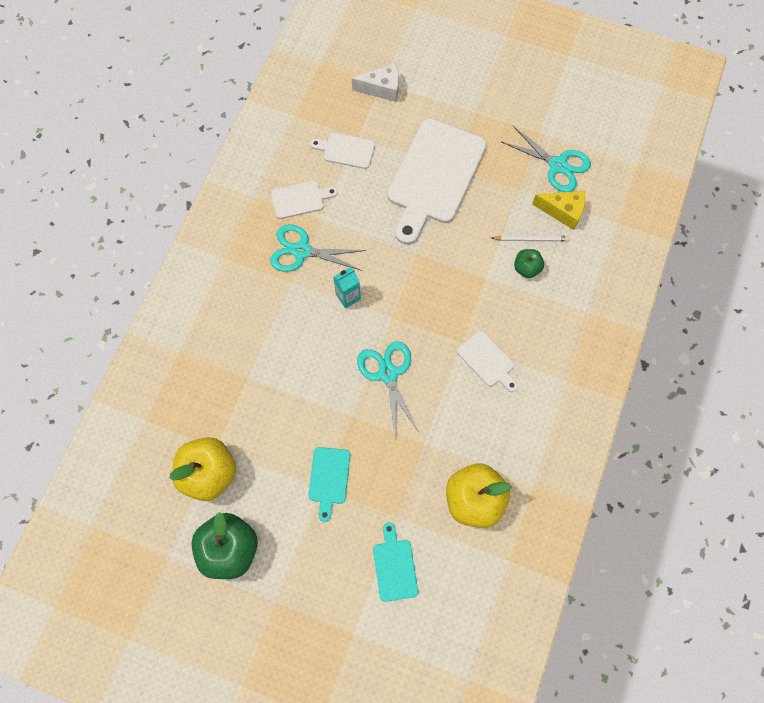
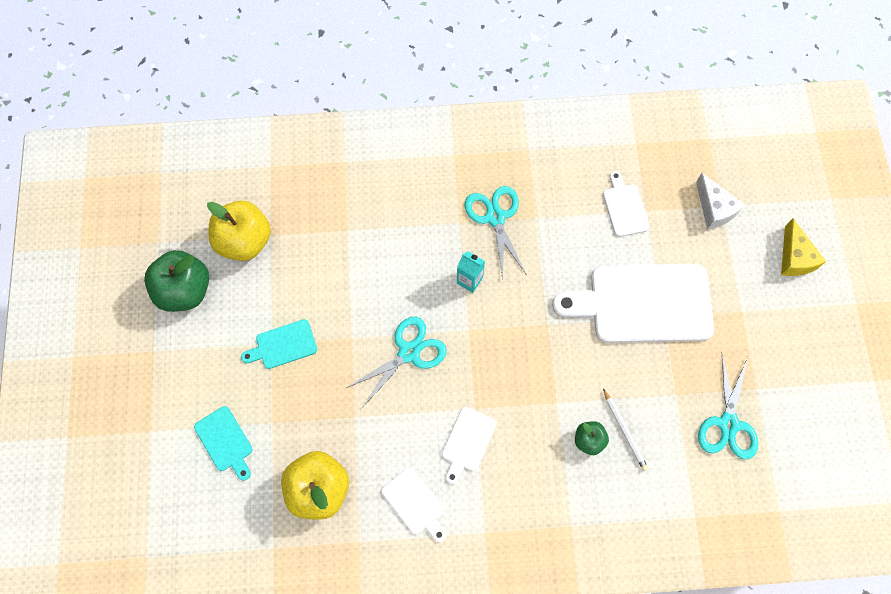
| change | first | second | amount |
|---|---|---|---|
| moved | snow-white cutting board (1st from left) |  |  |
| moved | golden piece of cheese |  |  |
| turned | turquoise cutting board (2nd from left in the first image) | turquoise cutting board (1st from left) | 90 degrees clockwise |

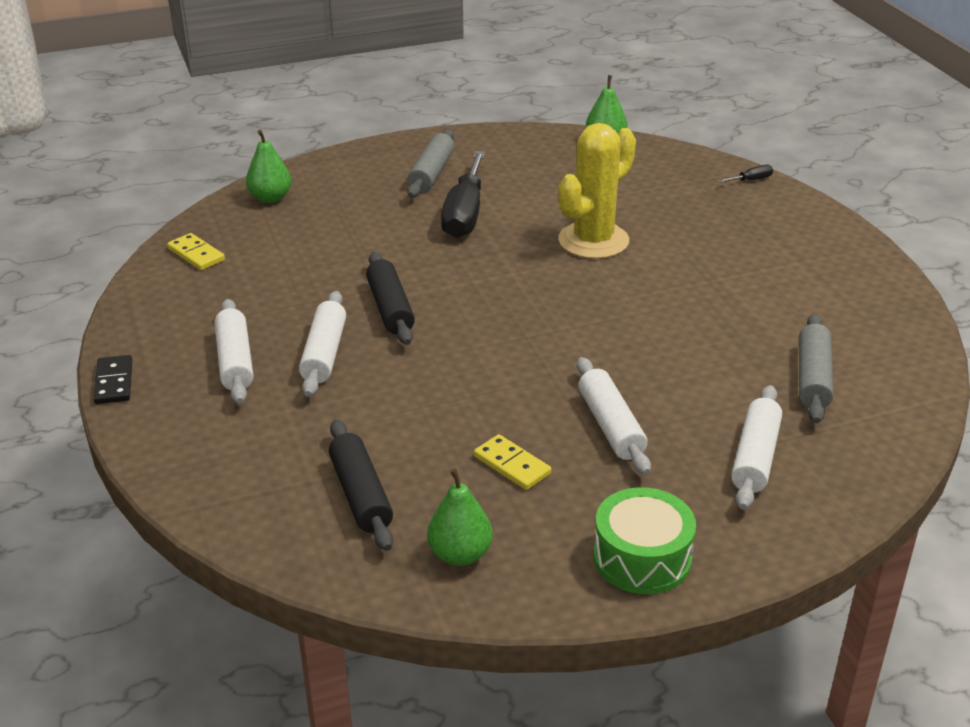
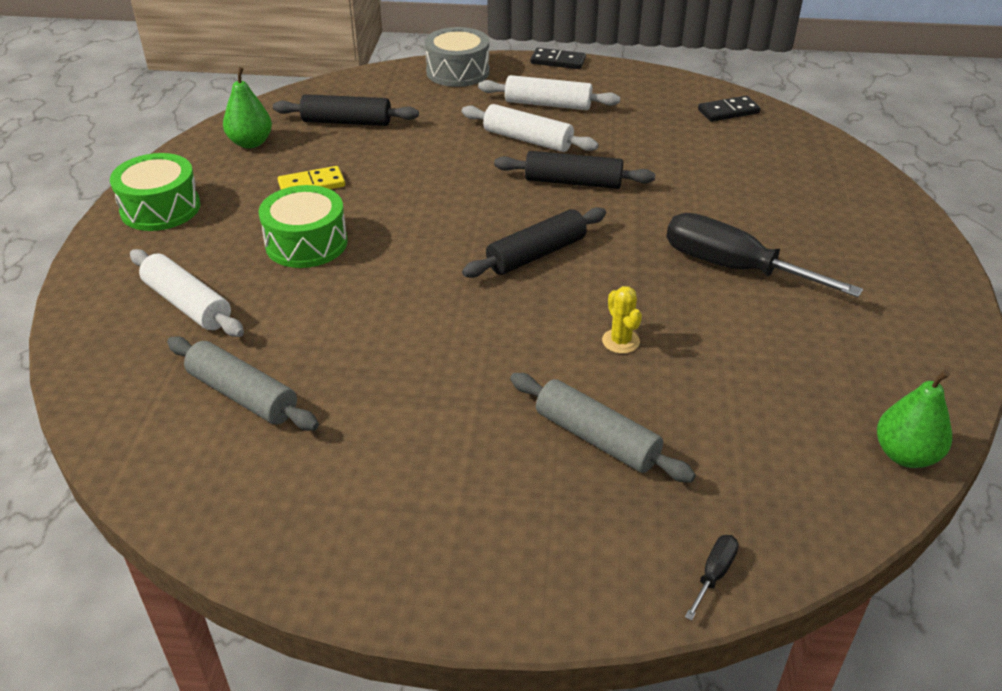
| change | first | second | amount |
|---|---|---|---|
| resized | golden cactus |  | x0.41 |
| moved | grey dough roller (1st from left in the first image) | grey dough roller (2nd from left) |  |
| removed | leaf-green toy pear (1st from left) |  |  |
| turned | black flat screwdriver (2nd from left in the first image) | black flat screwdriver (1st from left) | 150 degrees counterclockwise |
| recoloured | golden domino piece (1st from left) | black domino piece (2nd from left) |  |
| replaced | snow-white dough roller (3rd from left) | leaf-green drum (2nd from left) |  |
| added |  | grey drum |  |
| added |  | black dough roller (2nd from left) |  |

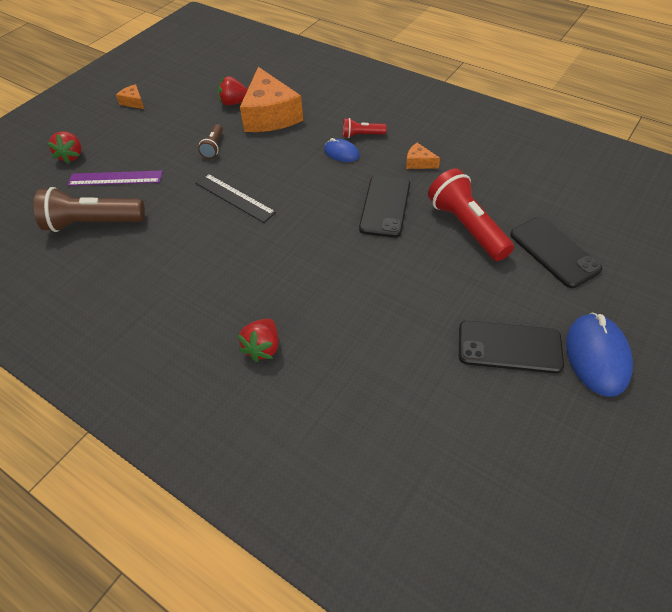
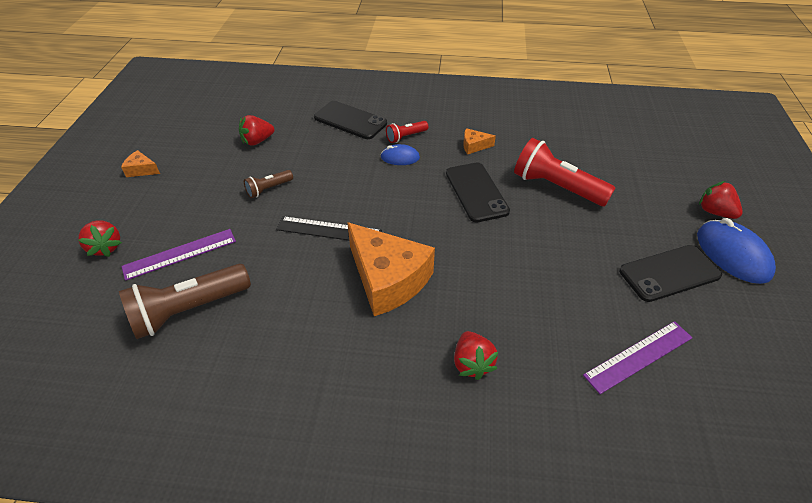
| change | first | second | amount |
|---|---|---|---|
| moved | bright orange piece of cheese (2nd from left) |  |  |
| turned | russet torch (2nd from left) |  | 75 degrees clockwise |
| moved | black smartphone (3rd from left in the first image) | black smartphone (1st from left) |  |
| added |  | red toy strawberry (4th from left) |  |
| added |  | violet measuring stick (2nd from left) |  |

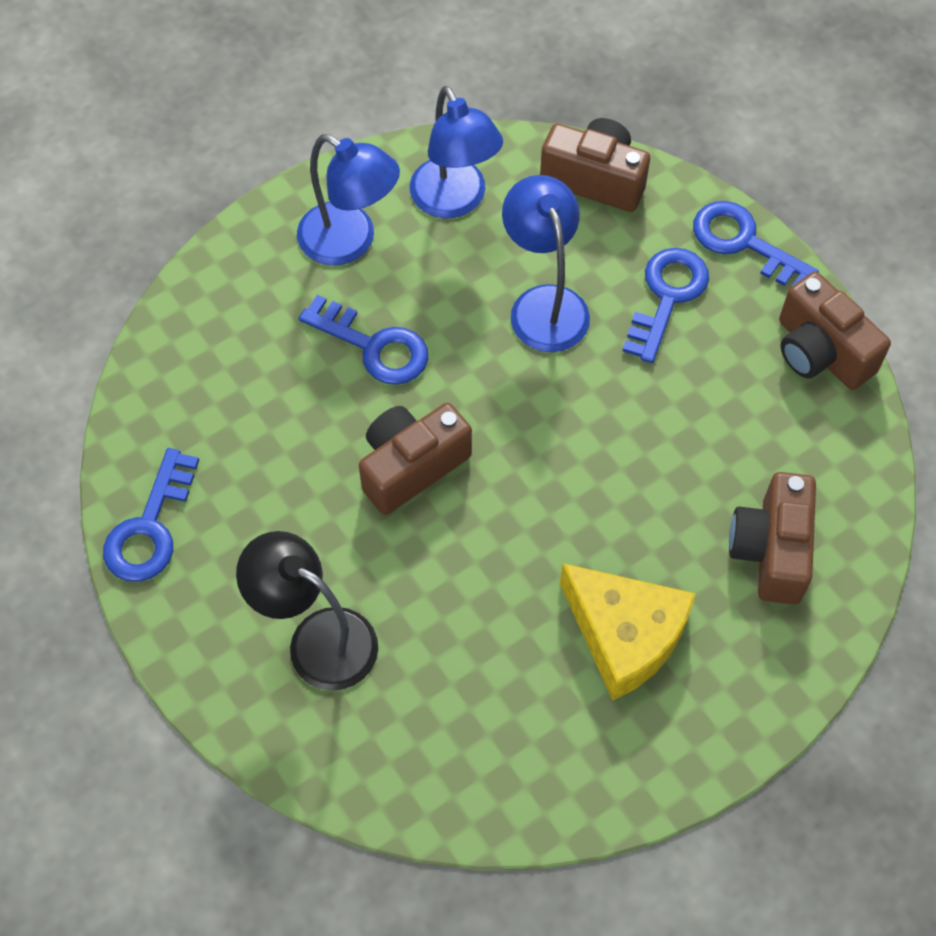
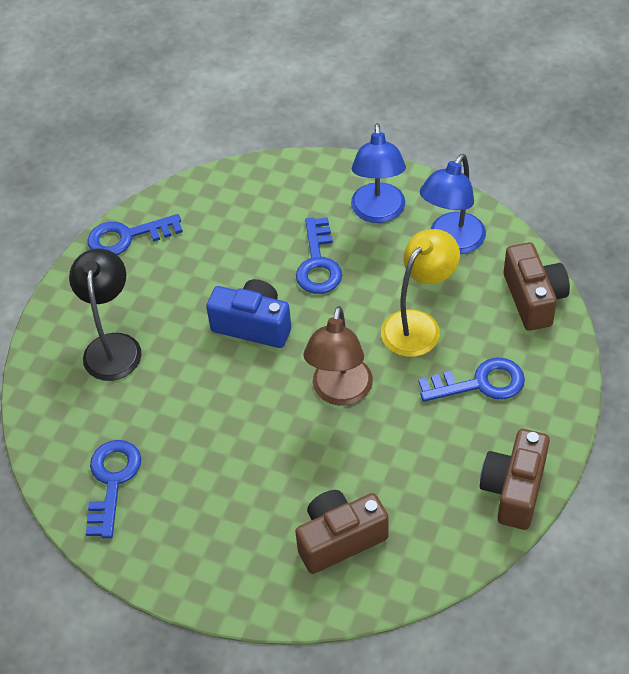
| change | first | second | amount |
|---|---|---|---|
| recoloured | cobalt reading lamp (3rd from left) | golden reading lamp |  |
| moved | cobalt latchkey (4th from left in the first image) | cobalt latchkey (1st from left) |  |
| recoloured | russet photo camera (1st from left) | cobalt photo camera |  |
| removed | golden piece of cheese |  |  |
| added |  | russet reading lamp |  |

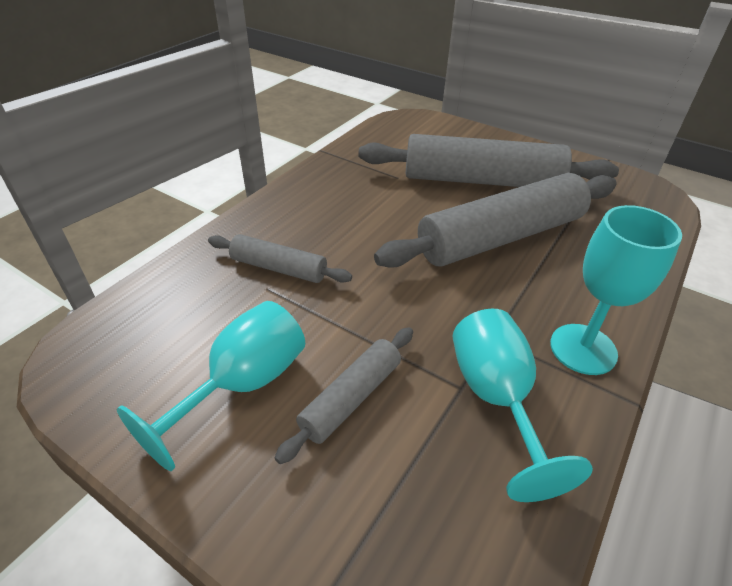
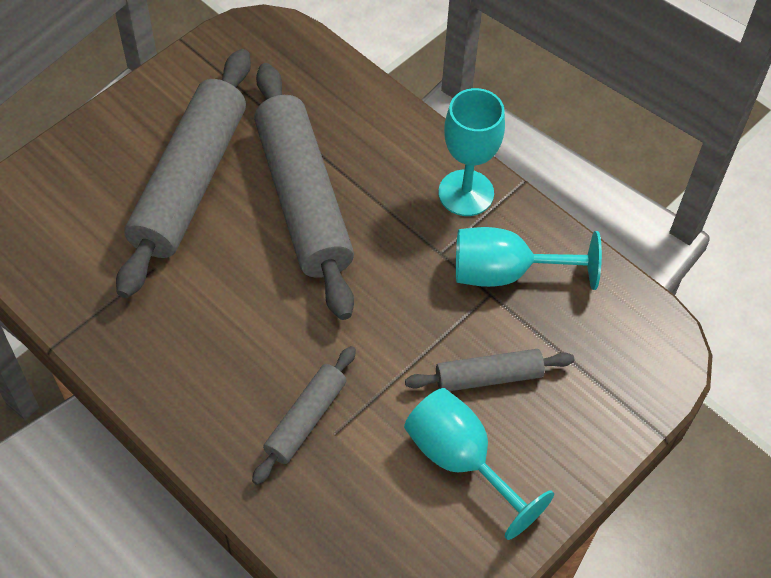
| change | first | second | amount |
|---|---|---|---|
| turned | grey dough roller (2nd from left in the first image) | grey dough roller (4th from left) | 60 degrees counterclockwise |

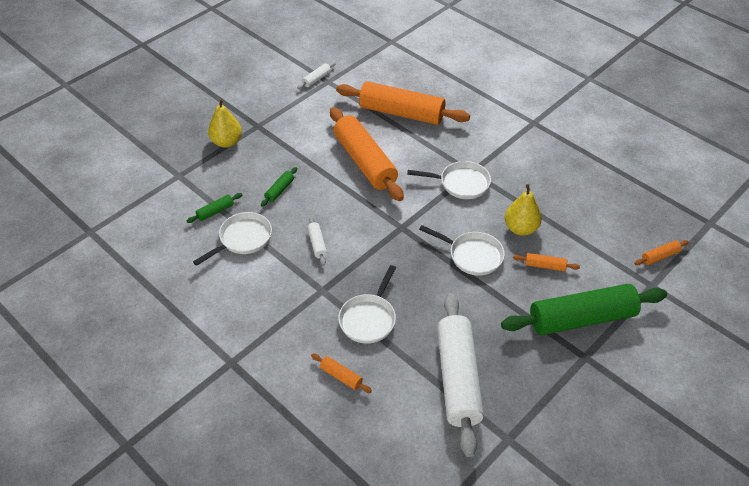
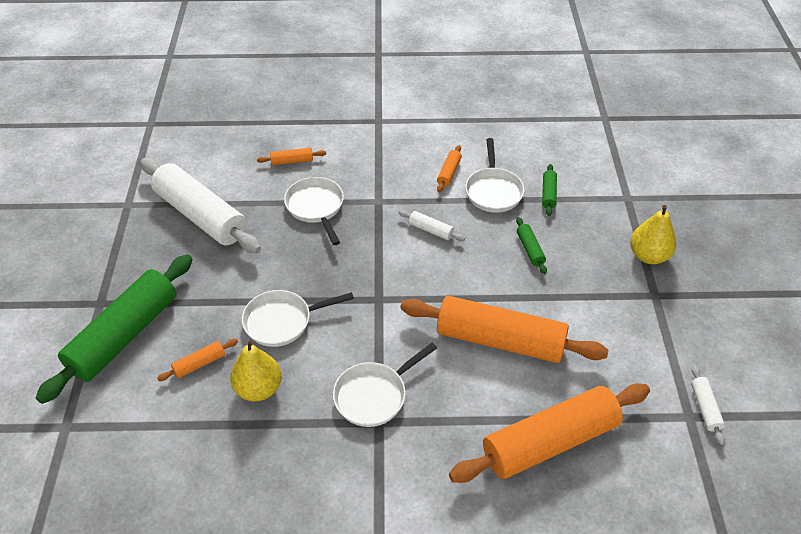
| change | first | second | amount |
|---|---|---|---|
| moved | bright orange dough roller (5th from left in the first image) | bright orange dough roller (3rd from left) |  |

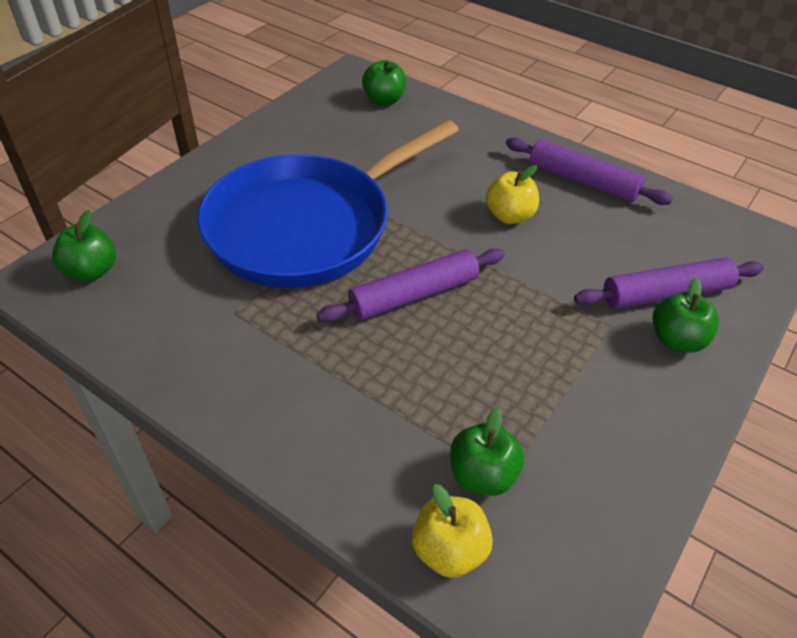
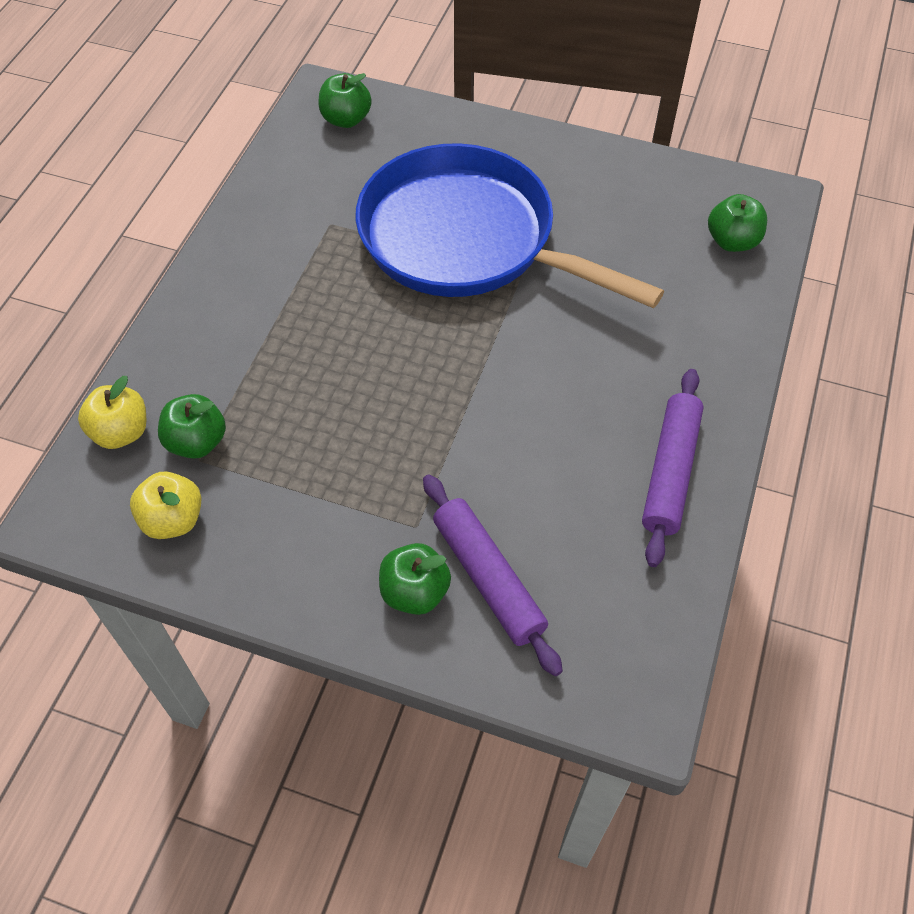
| change | first | second | amount |
|---|---|---|---|
| moved | golden apple fruit (2nd from left) |  |  |
| removed | violet dough roller (1st from left) |  |  |

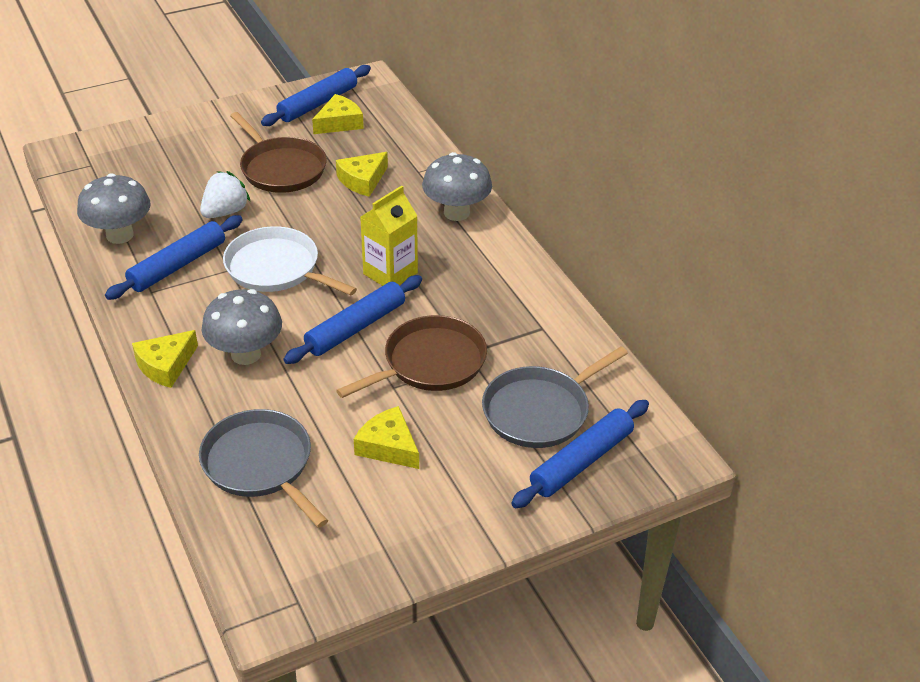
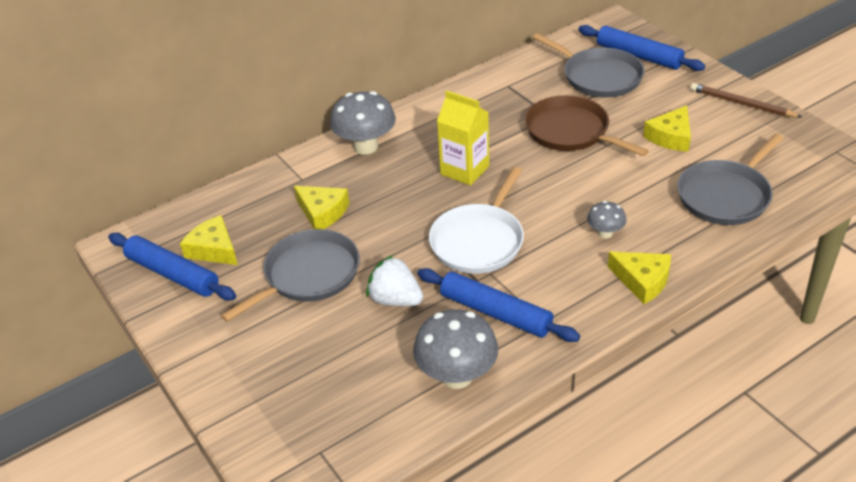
| change | first | second | amount |
|---|---|---|---|
| recoloured | russet frying pan (1st from left) | grey frying pan (1st from left) |  |
| removed | cobalt dough roller (3rd from left) |  |  |
| resized | grey toadstool (2nd from left in the first image) | grey toadstool (3rd from left) | x0.53 |
| added |  | russet wooden pencil |  |

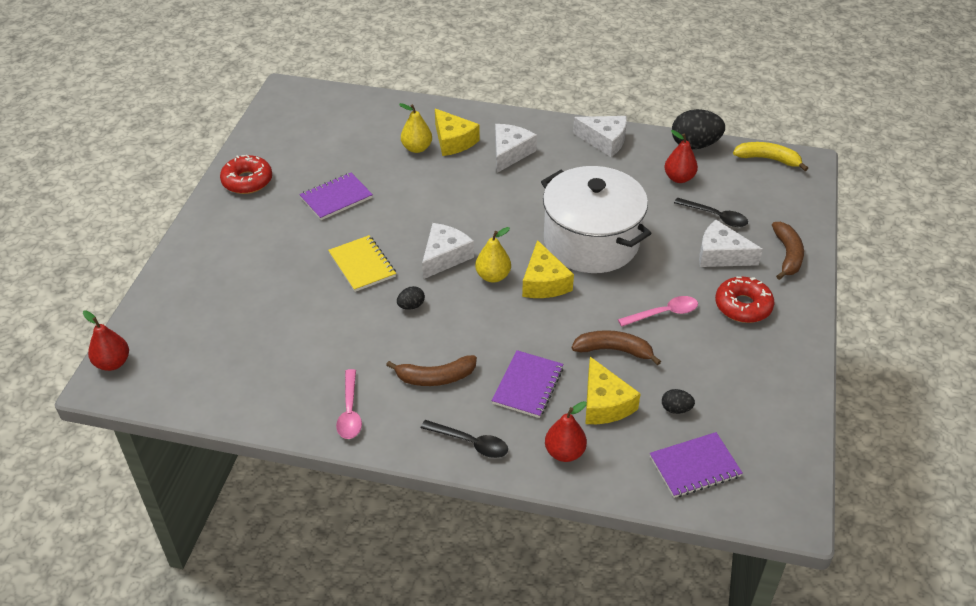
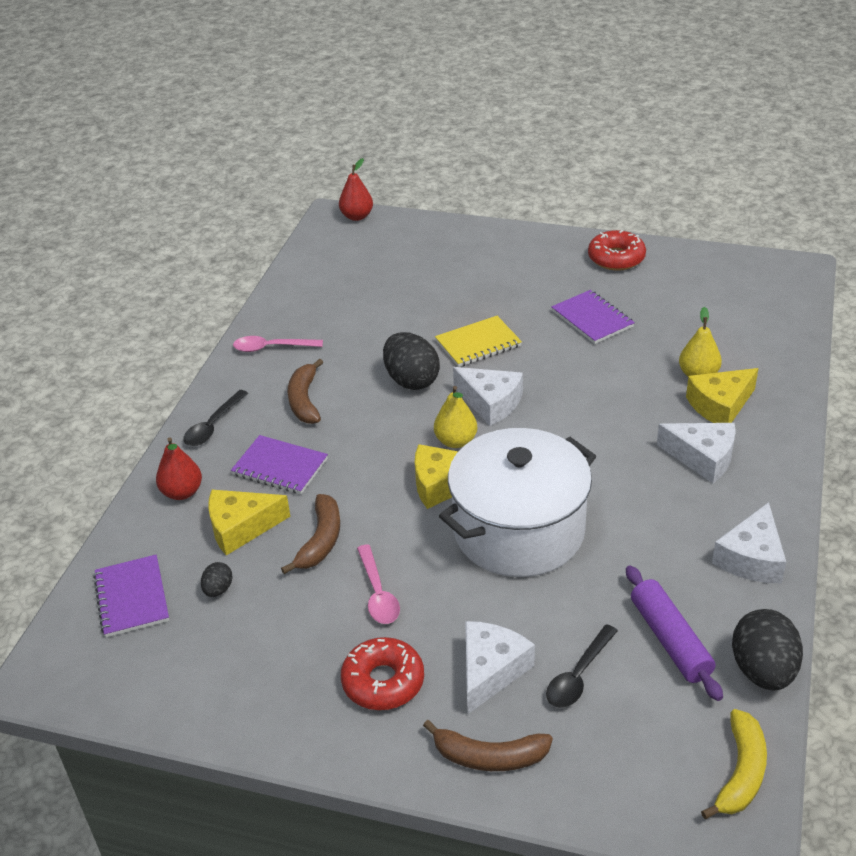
| change | first | second | amount |
|---|---|---|---|
| replaced | red toy pear (3rd from left) | violet dough roller |  |
| resized | black toy egg (1st from left in the first image) | black toy egg (2nd from left) | x2.05 |

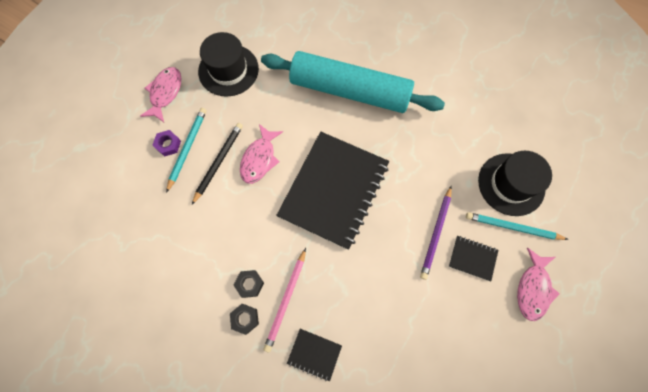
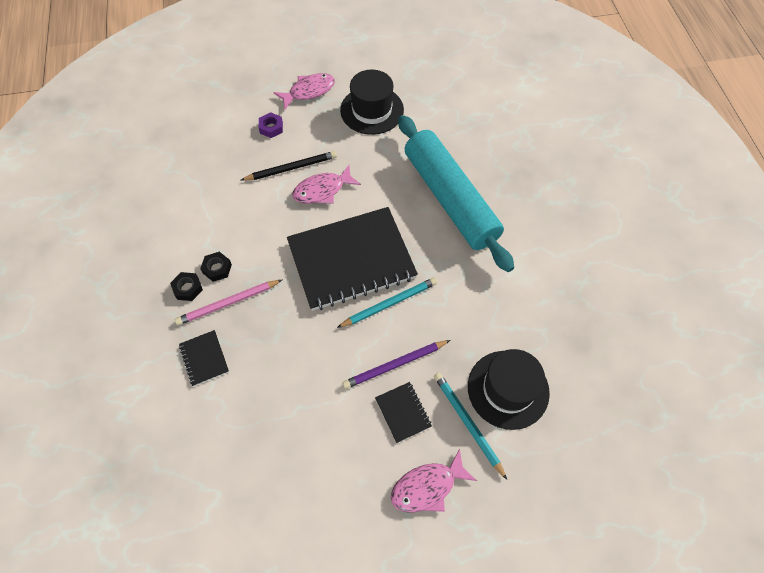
| change | first | second | amount |
|---|---|---|---|
| moved | turquoise wooden pencil (1st from left) |  |  |

